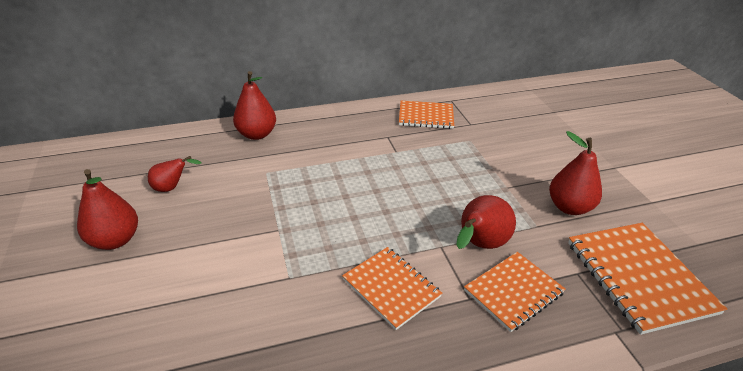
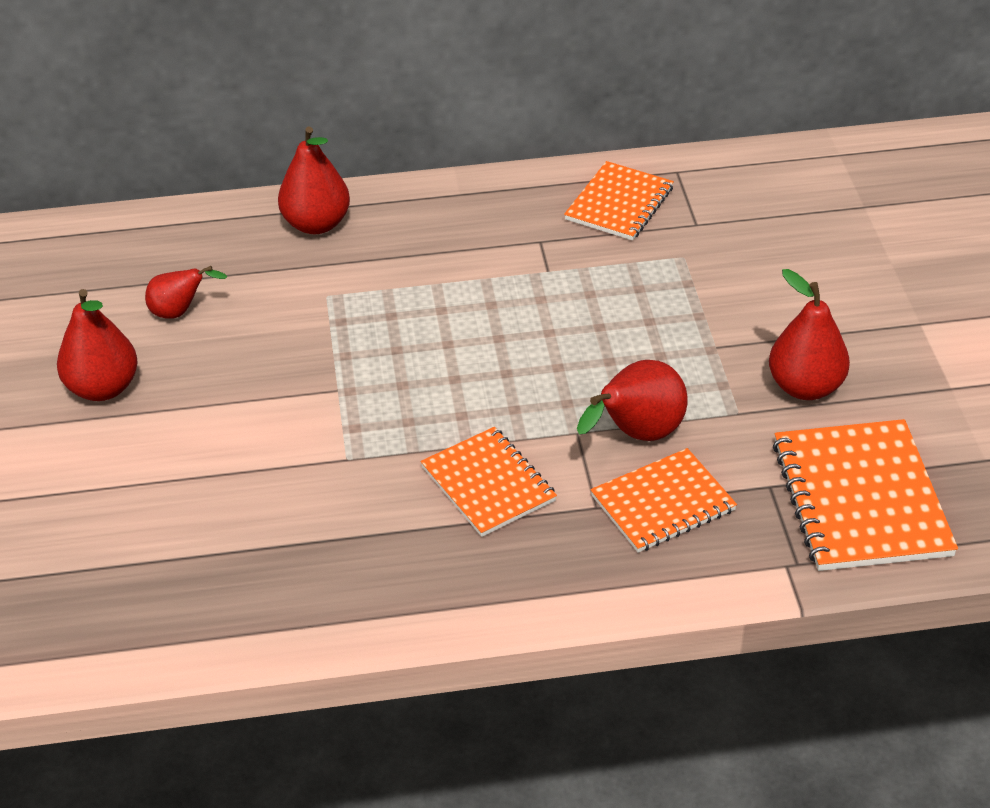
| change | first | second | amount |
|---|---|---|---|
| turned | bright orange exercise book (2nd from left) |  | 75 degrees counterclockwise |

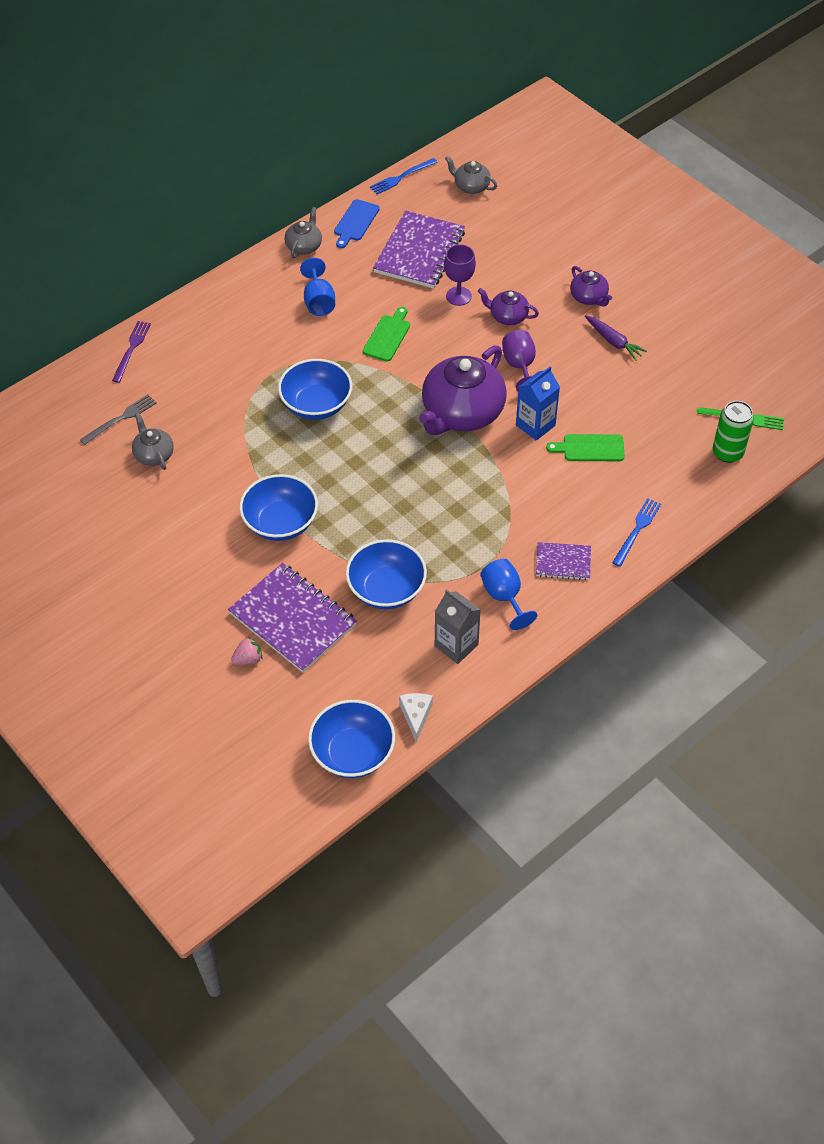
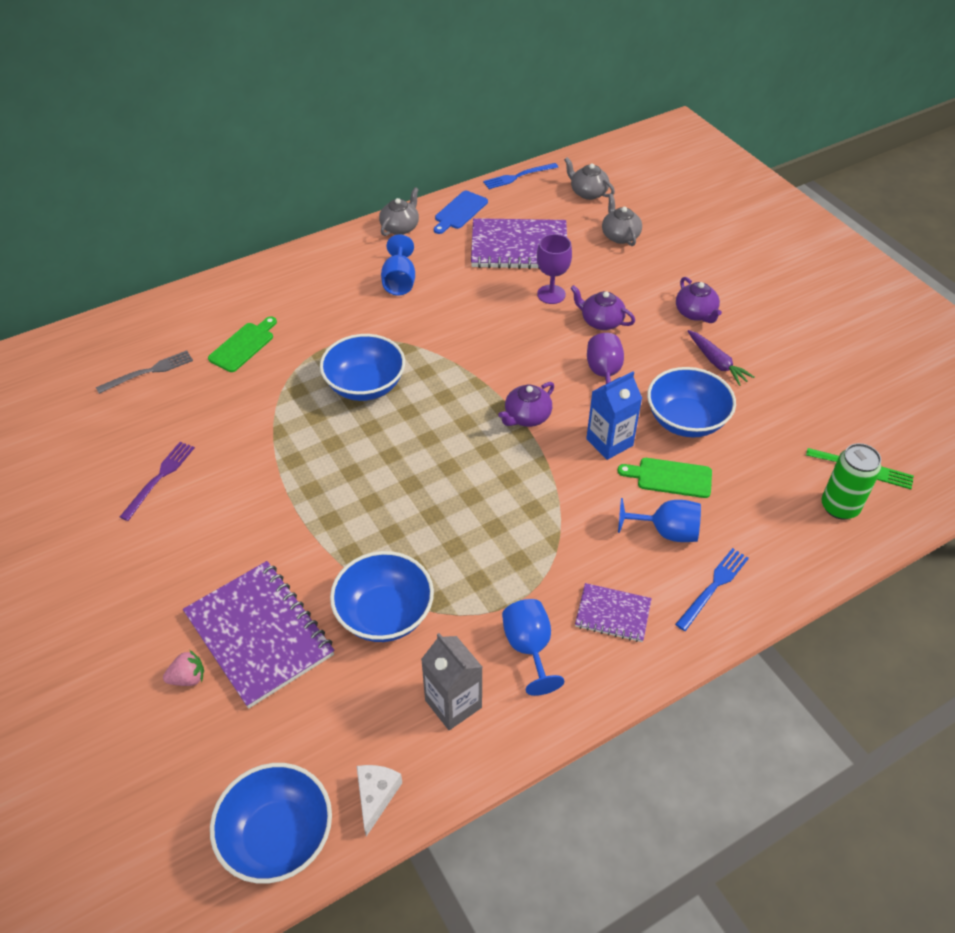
| change | first | second | amount |
|---|---|---|---|
| turned | violet exercise book (2nd from left) |  | 60 degrees clockwise |
| moved | leaf-green cutting board (1st from left) |  |  |
| moved | violet dinner fork |  |  |
| resized | violet teapot (1st from left) |  | x0.48 |
| moved | grey teapot (1st from left in the first image) | grey teapot (3rd from left) |  |
| moved | cobalt serving bowl (1st from left in the first image) | cobalt serving bowl (4th from left) |  |
| added |  | cobalt goblet (3rd from left) |  |

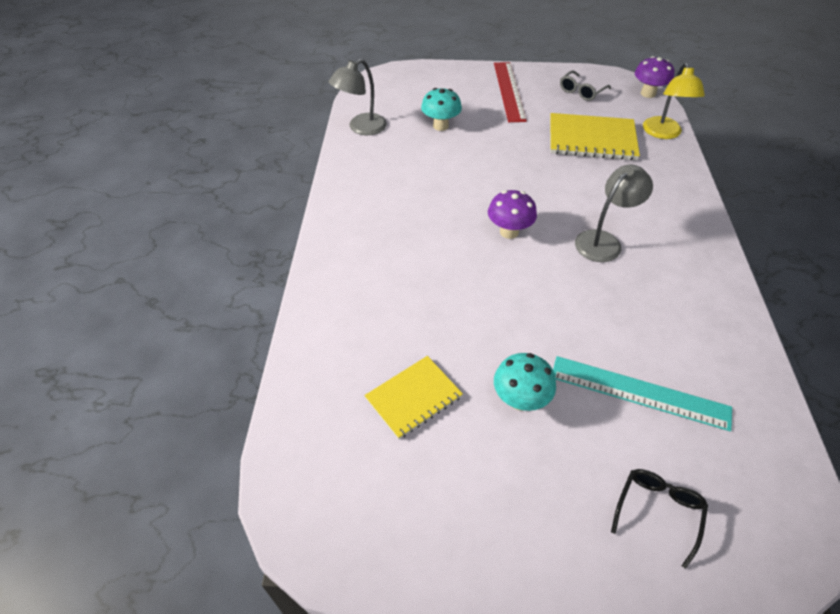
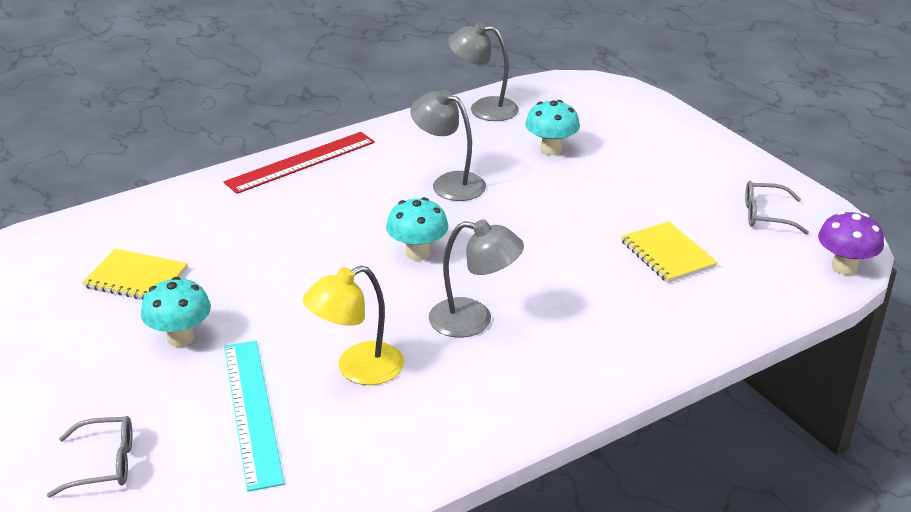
| change | first | second | amount |
|---|---|---|---|
| moved | red measuring stick |  |  |
| moved | golden reading lamp |  |  |
| resized | golden exercise book (2nd from left) |  | x0.64 |
| recoloured | violet toadstool (1st from left) | turquoise toadstool (2nd from left) |  |
| recoloured | black eyeglasses | grey eyeglasses (1st from left) |  |
| added |  | grey reading lamp (1st from left) |  |

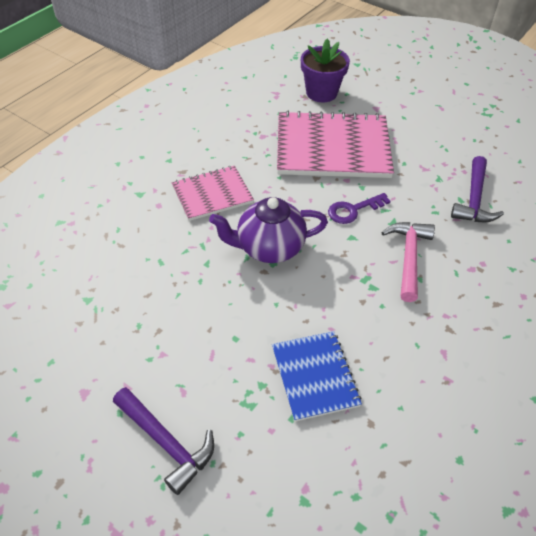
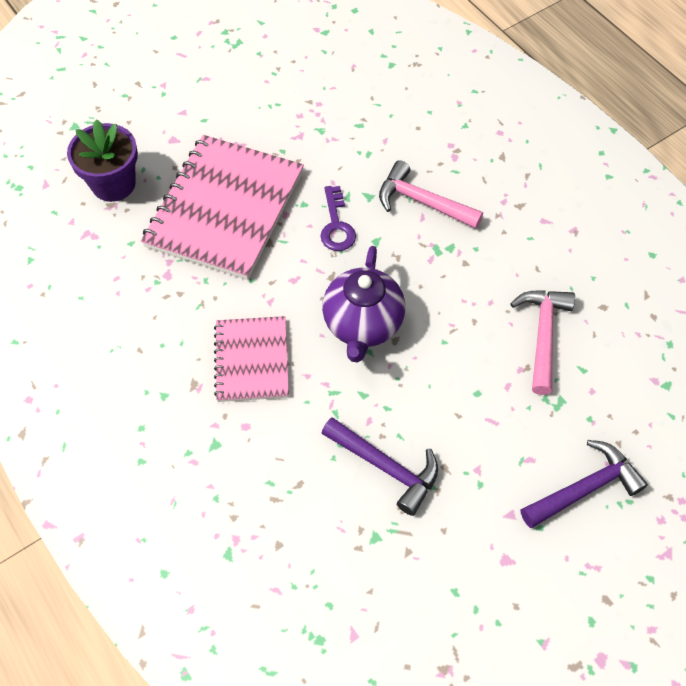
| change | first | second | amount |
|---|---|---|---|
| moved | violet hammer (2nd from left in the first image) | violet hammer (1st from left) |  |
| replaced | cobalt exercise book | pink hammer (2nd from left) |  |

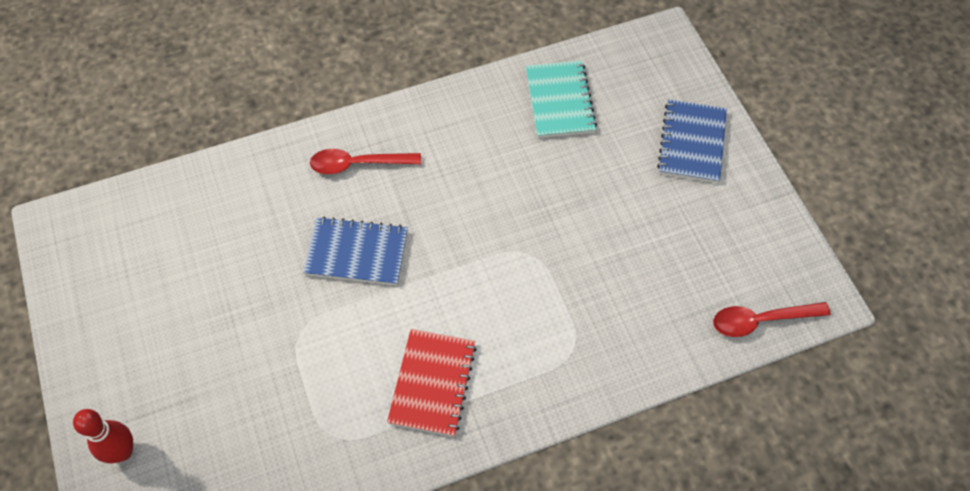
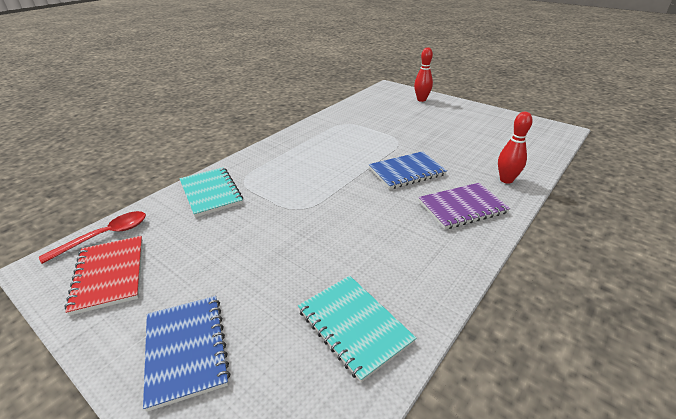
| change | first | second | amount |
|---|---|---|---|
| replaced | red teaspoon (1st from left) | violet exercise book |  |
| moved | red exercise book |  |  |
| added |  | red tenpin (2nd from left) |  |
| added |  | turquoise exercise book (1st from left) |  |

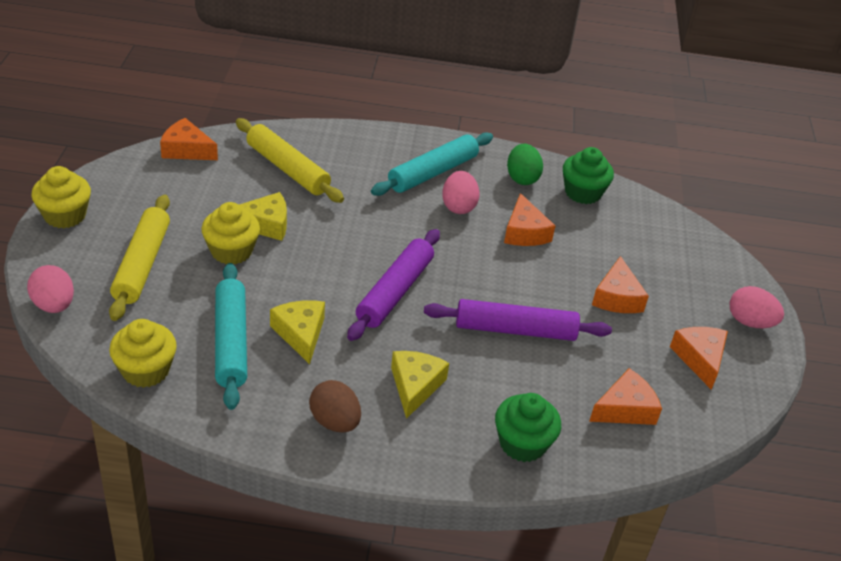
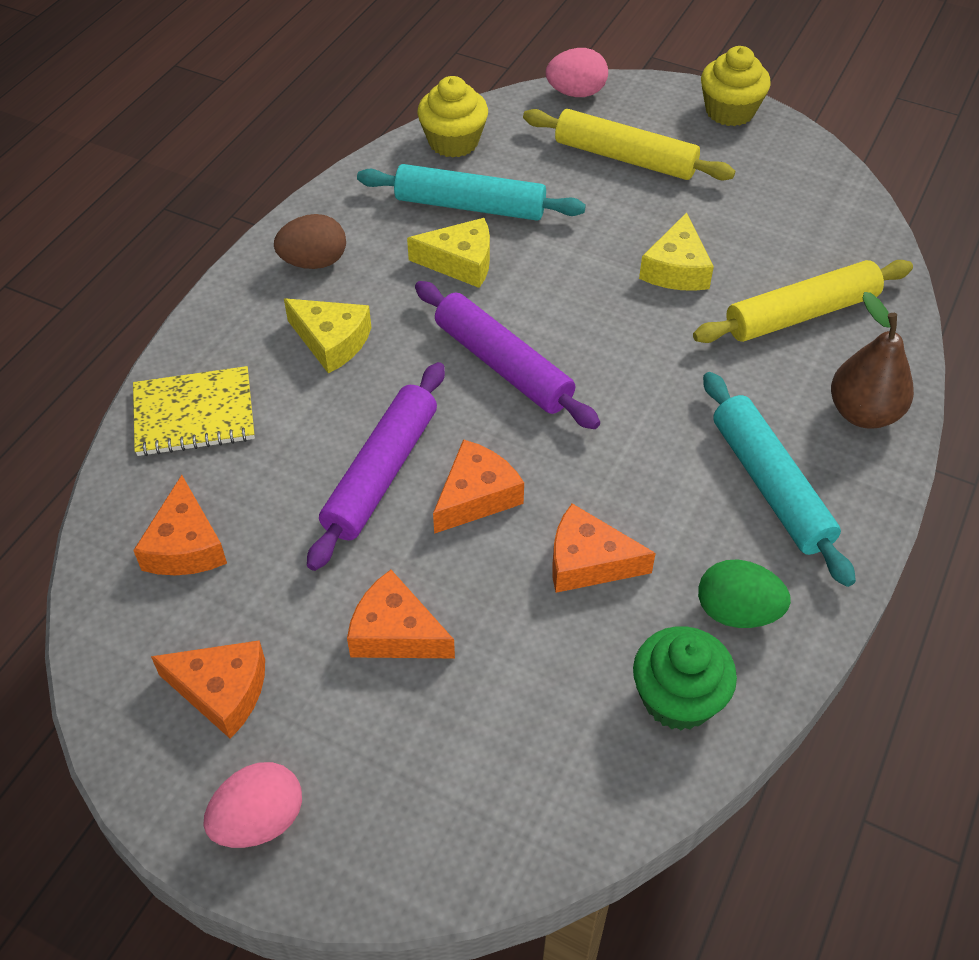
| change | first | second | amount |
|---|---|---|---|
| moved | bright orange piece of cheese (1st from left in the first image) | bright orange piece of cheese (4th from left) |  |
| removed | pink toy egg (2nd from left) |  |  |
| removed | golden cupcake (3rd from left) |  |  |
| replaced | leaf-green cupcake (1st from left) | golden exercise book |  |
| added |  | russet toy pear |  |

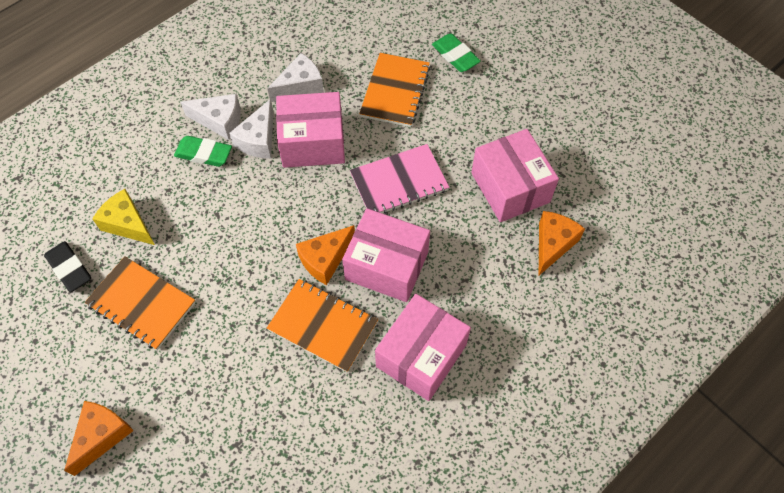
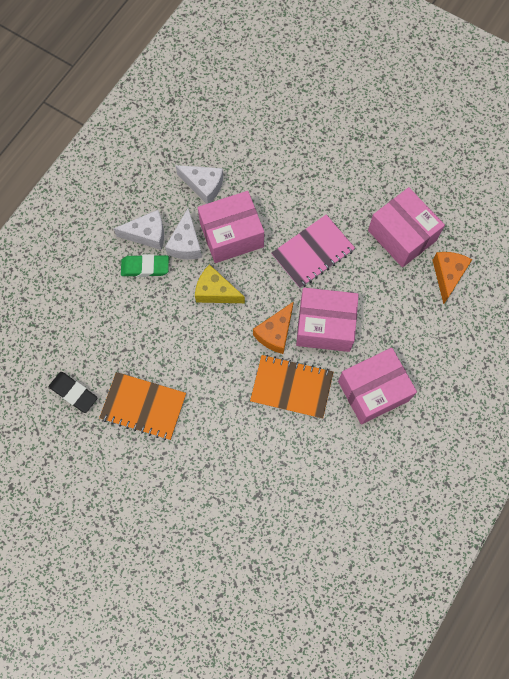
| change | first | second | amount |
|---|---|---|---|
| removed | leaf-green pencil eraser (2nd from left) |  |  |
| turned | snow-white piece of cheese (3rd from left) |  | 75 degrees clockwise |
| removed | bright orange exercise book (3rd from left) |  |  |
| moved | golden piece of cheese |  |  |
| turned | pink package (3rd from left) |  | 45 degrees clockwise |
| removed | bright orange piece of cheese (1st from left) |  |  |

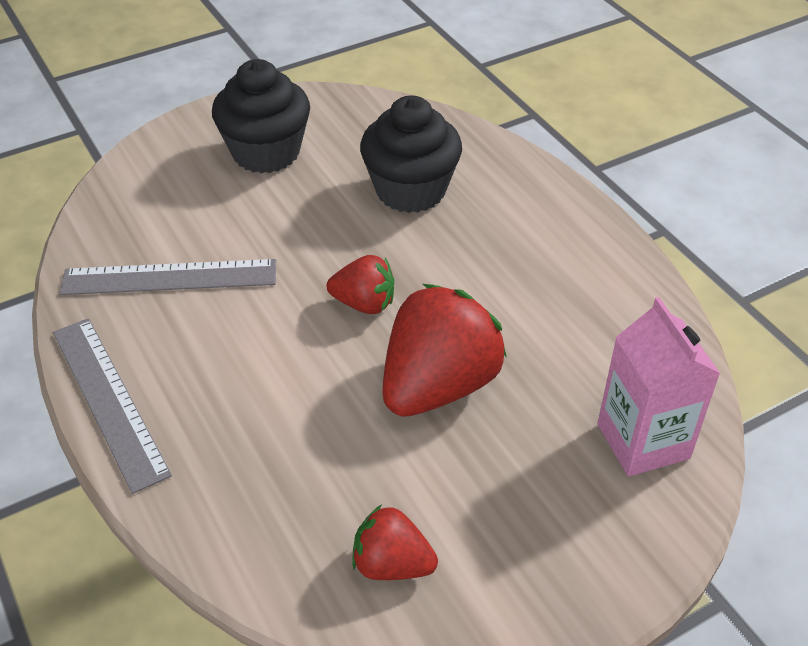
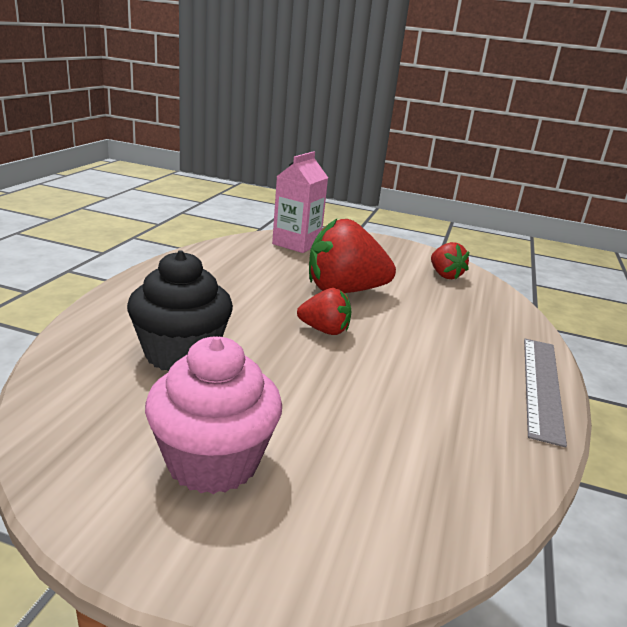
| change | first | second | amount |
|---|---|---|---|
| recoloured | black cupcake (1st from left) | pink cupcake |  |
| turned | red toy strawberry (1st from left) |  | 135 degrees clockwise |
| removed | grey measuring stick (2nd from left) |  |  |

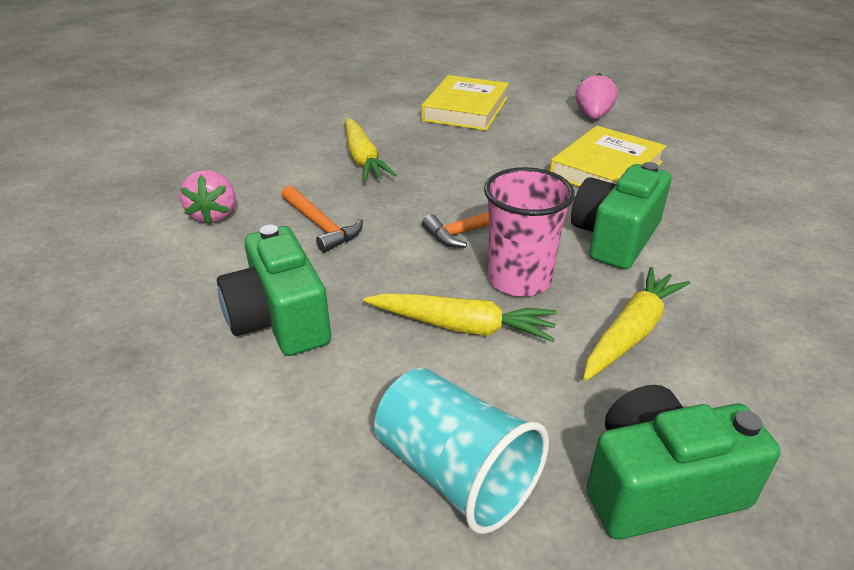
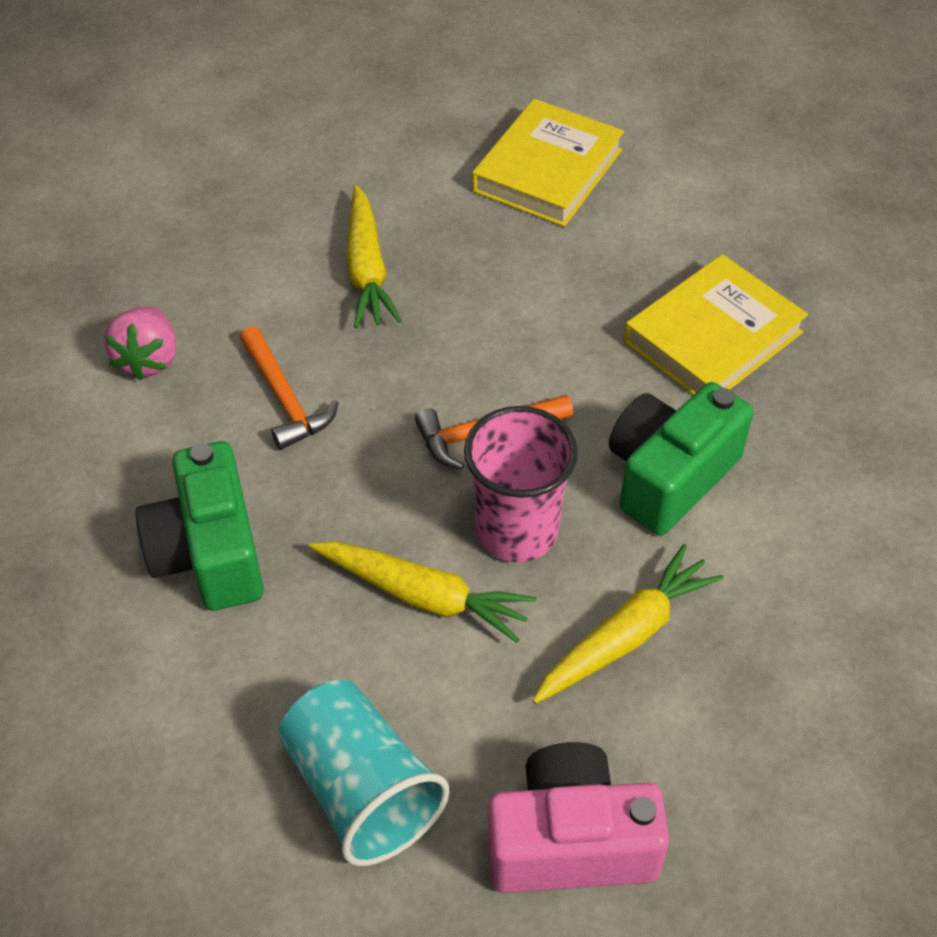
| change | first | second | amount |
|---|---|---|---|
| removed | pink toy strawberry (2nd from left) |  |  |
| recoloured | leaf-green photo camera (3rd from left) | pink photo camera |  |

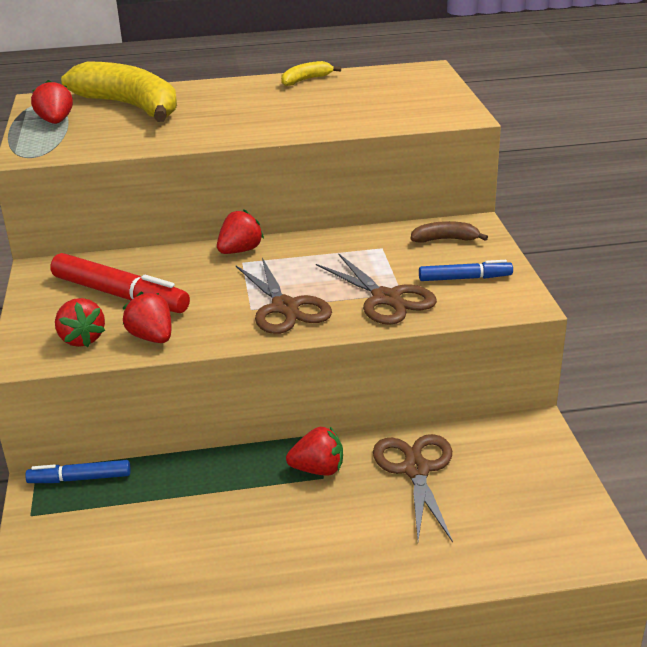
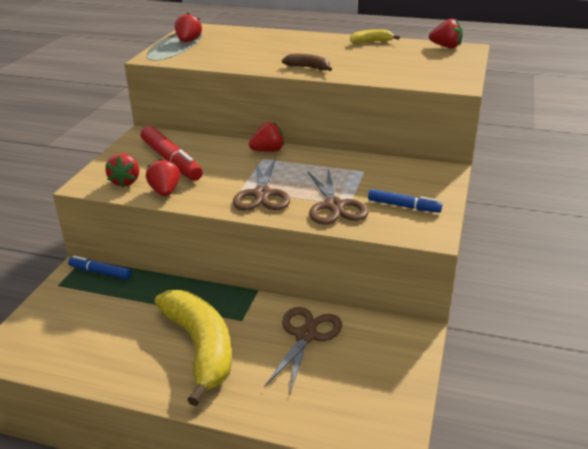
| change | first | second | amount |
|---|---|---|---|
| moved | golden banana (1st from left) |  |  |
| moved | russet banana |  |  |
| moved | red toy strawberry (5th from left) |  |  |

